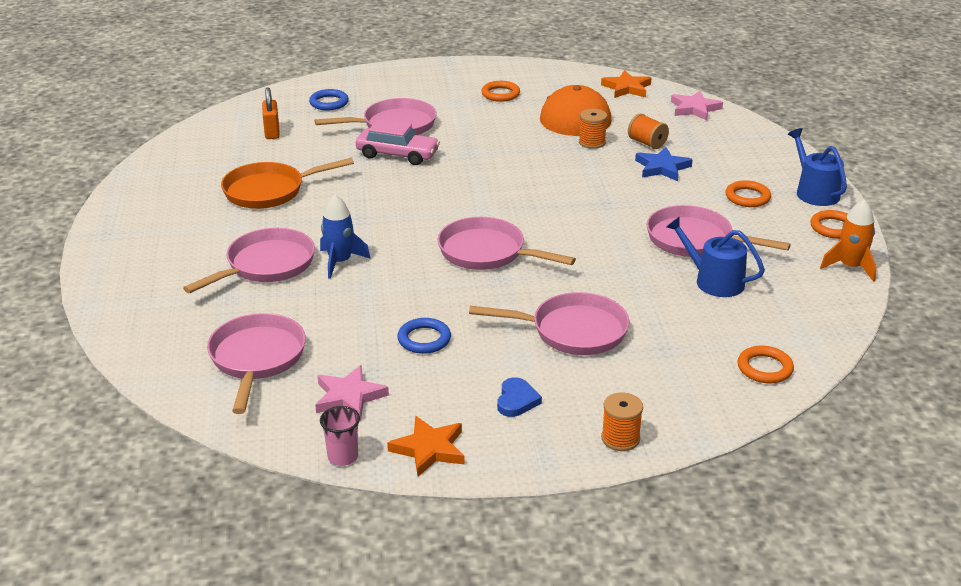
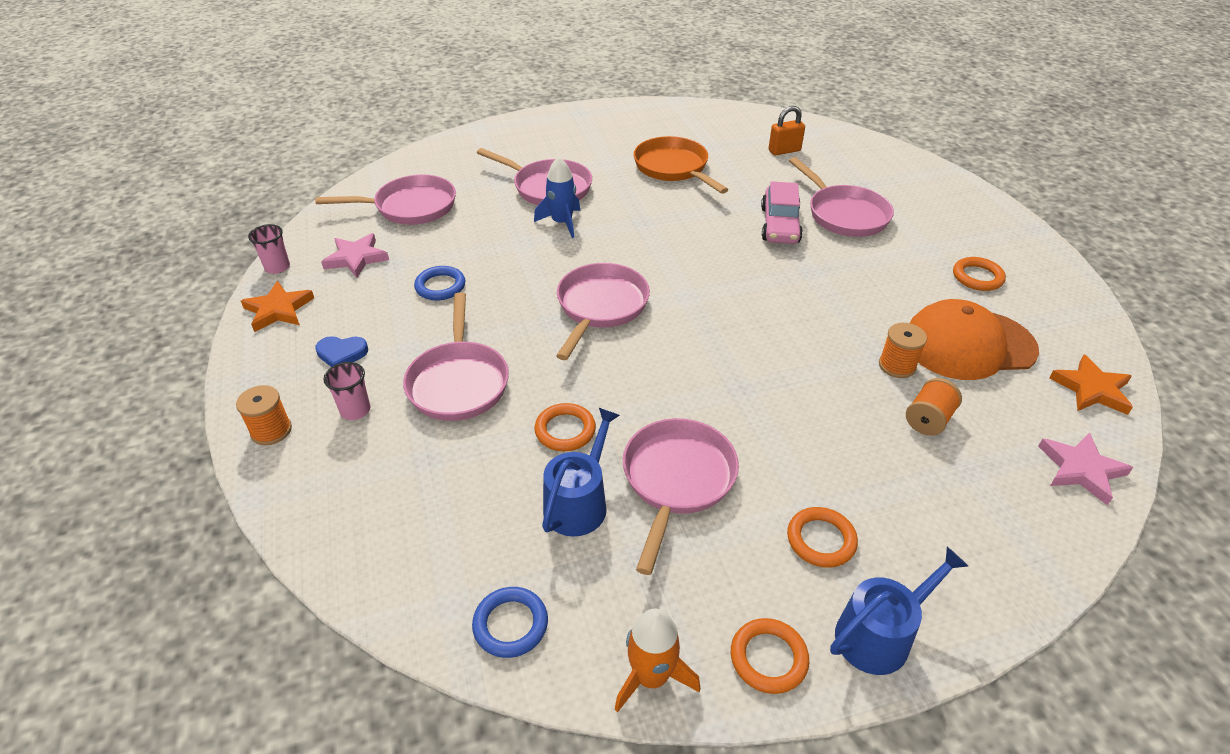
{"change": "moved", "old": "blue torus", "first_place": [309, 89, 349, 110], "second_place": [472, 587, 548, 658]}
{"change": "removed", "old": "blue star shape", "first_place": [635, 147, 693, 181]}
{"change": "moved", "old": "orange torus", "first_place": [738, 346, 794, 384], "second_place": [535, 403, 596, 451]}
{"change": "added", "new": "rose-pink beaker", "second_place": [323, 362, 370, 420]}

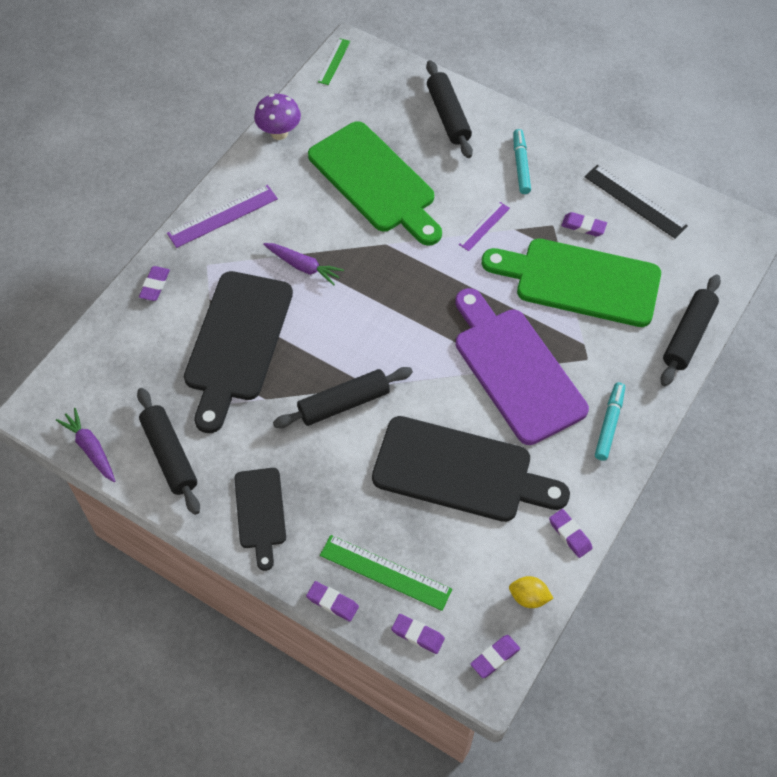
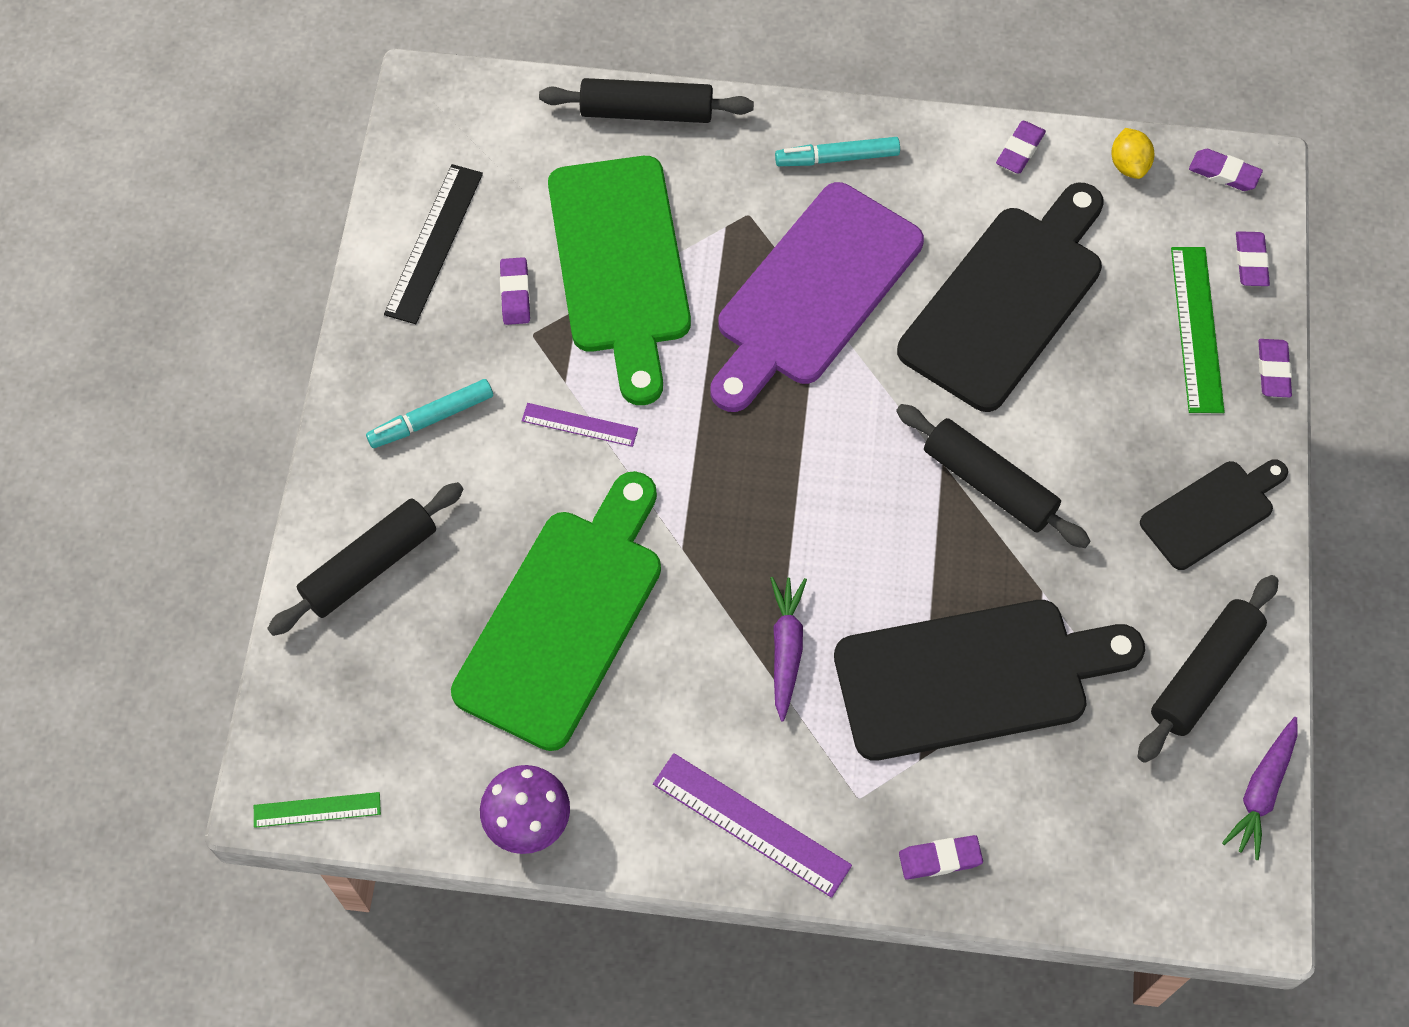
{"change": "turned", "old": "black chopping board", "first_place": [372, 416, 570, 522], "second_place": [897, 183, 1104, 412], "degrees": 45}

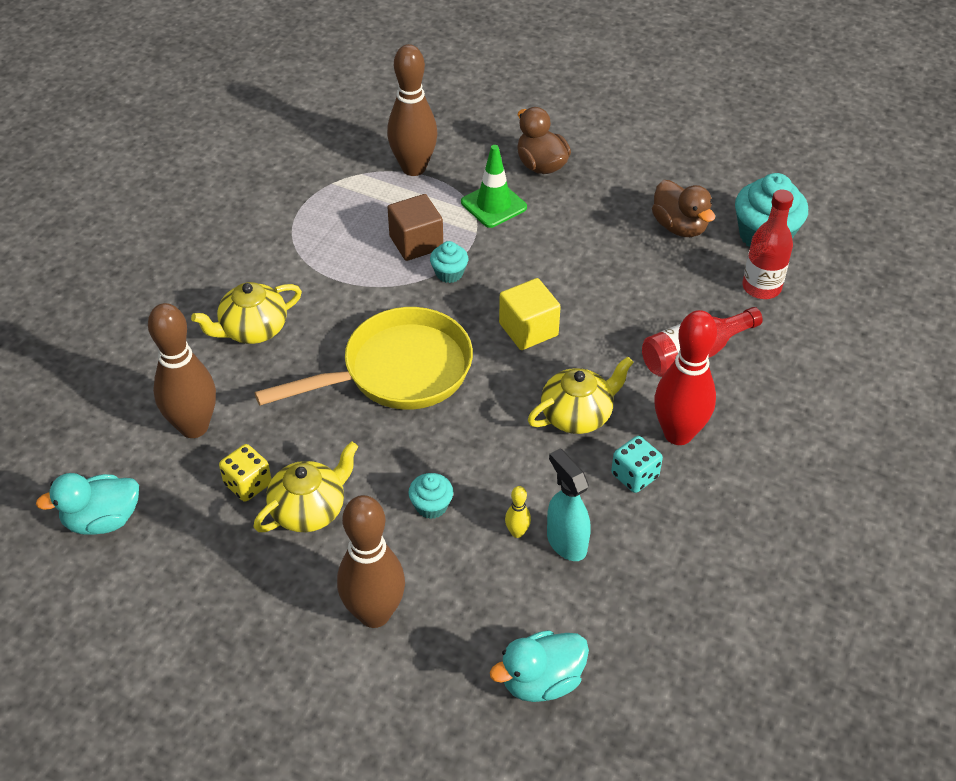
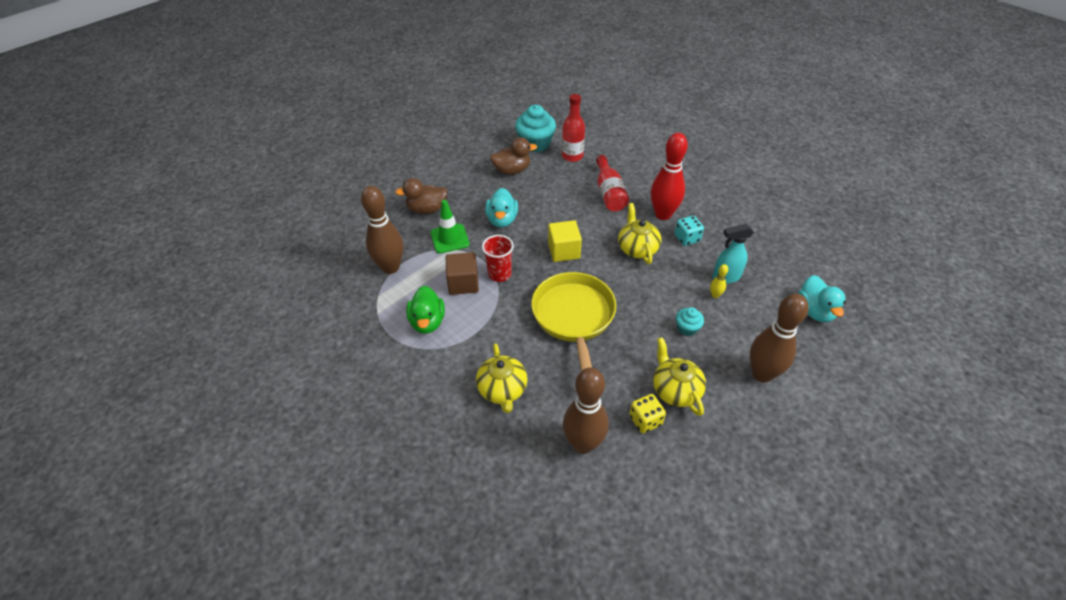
{"change": "moved", "old": "turquoise duck", "first_place": [36, 473, 139, 535], "second_place": [485, 188, 518, 227]}
{"change": "replaced", "old": "turquoise muffin", "new": "scarlet beaker", "first_place": [430, 241, 468, 283], "second_place": [482, 235, 514, 282]}
{"change": "added", "new": "leaf-green duck", "second_place": [406, 286, 445, 334]}

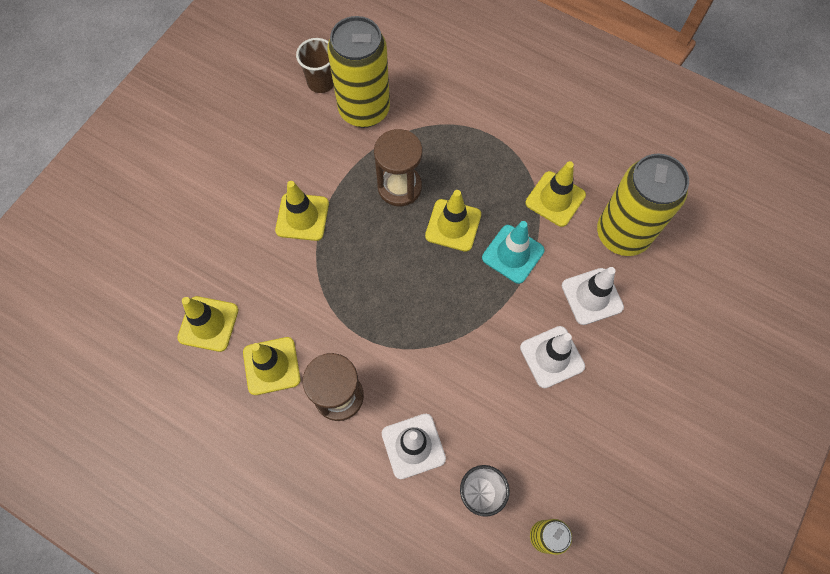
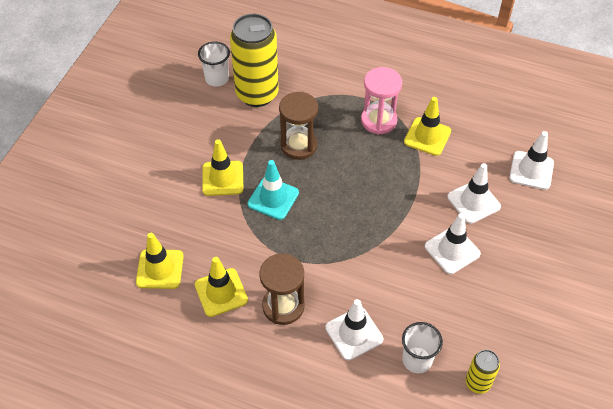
{"change": "recoloured", "old": "russet beaker", "new": "white beaker", "first_place": [296, 38, 334, 93], "second_place": [198, 42, 230, 86]}
{"change": "removed", "old": "golden safety cone", "first_place": [425, 190, 481, 252]}
{"change": "moved", "old": "turquoise safety cone", "first_place": [482, 221, 545, 284], "second_place": [248, 160, 299, 220]}
{"change": "removed", "old": "golden soda can", "first_place": [597, 154, 689, 256]}
{"change": "added", "new": "rose-pink hourglass", "second_place": [361, 67, 402, 135]}
{"change": "added", "new": "white safety cone", "second_place": [509, 131, 554, 190]}

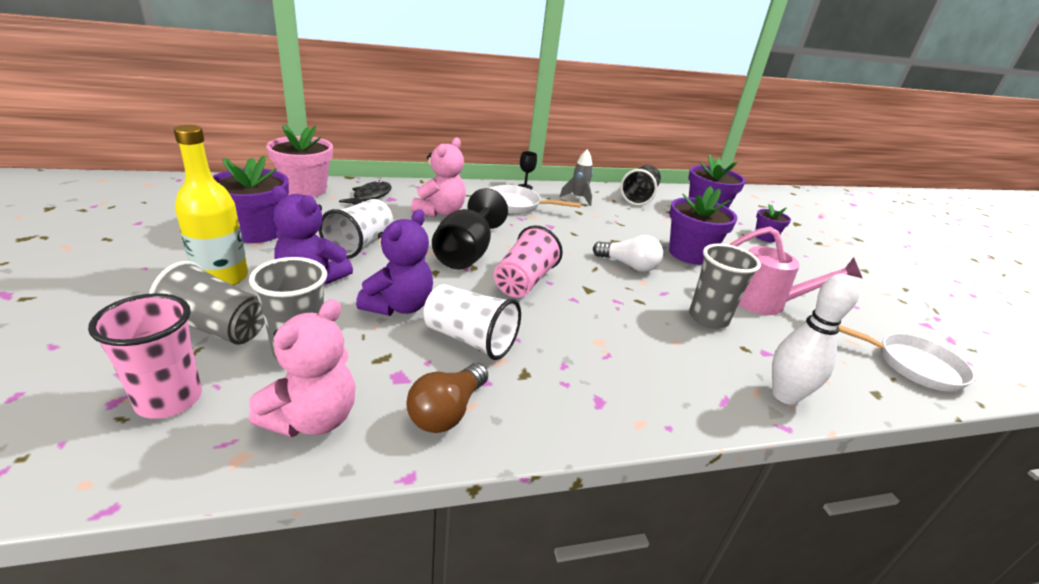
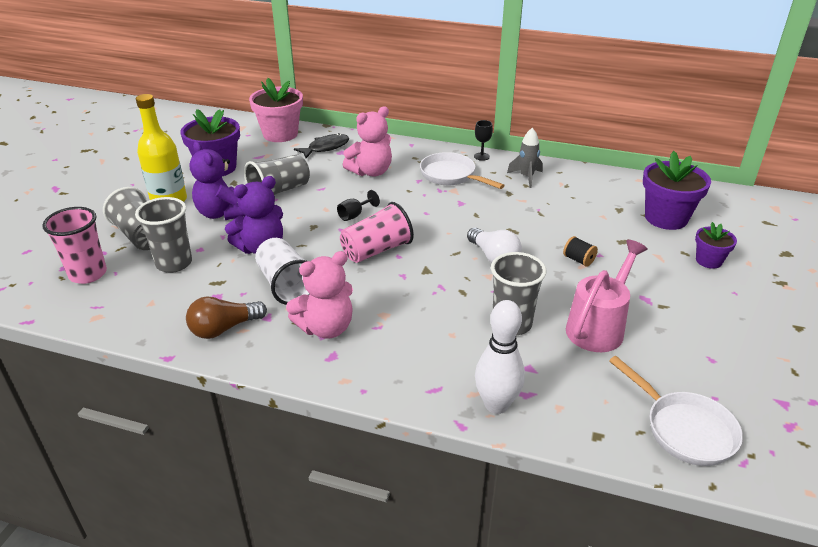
{"change": "moved", "old": "rose-pink teddy", "first_place": [249, 299, 355, 437], "second_place": [286, 251, 353, 339]}
{"change": "recoloured", "old": "white beaker", "new": "ash-grey beaker", "first_place": [319, 199, 393, 259], "second_place": [244, 154, 310, 195]}
{"change": "resized", "old": "black goblet", "first_place": [432, 188, 508, 269], "second_place": [337, 190, 380, 221], "factor": 0.44}
{"change": "removed", "old": "black beaker", "first_place": [620, 165, 661, 205]}
{"change": "replaced", "old": "violet plant pot", "new": "black reel of thread", "first_place": [669, 186, 738, 265], "second_place": [563, 236, 598, 267]}
{"change": "turned", "old": "rose-pink watering pot", "first_place": [729, 227, 862, 315], "second_place": [566, 240, 648, 352], "degrees": -105}

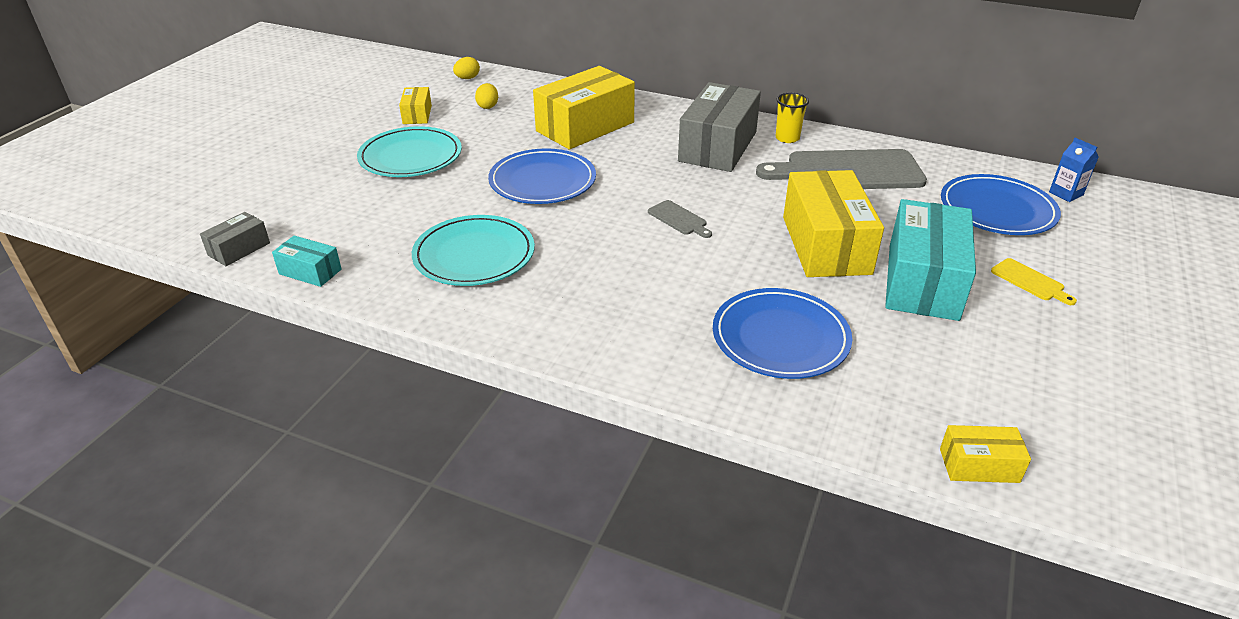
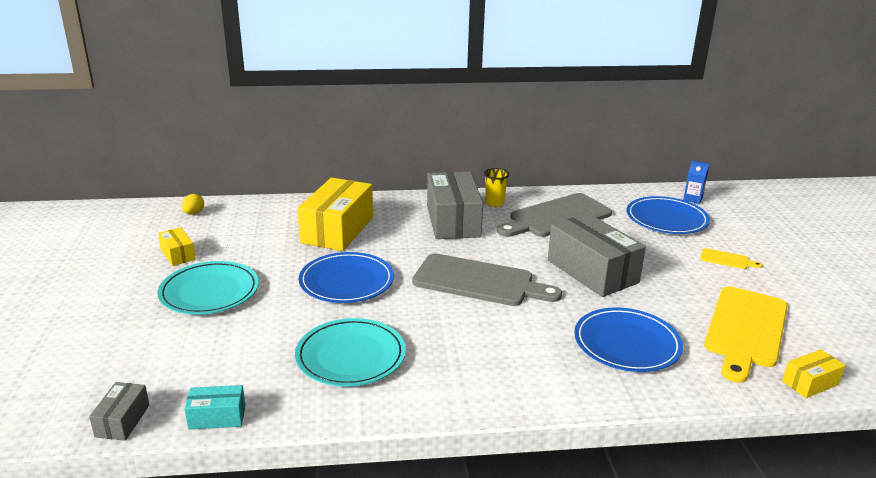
{"change": "removed", "old": "golden egg", "first_place": [475, 83, 498, 109]}
{"change": "resized", "old": "ash-grey chopping board", "first_place": [648, 200, 712, 238], "second_place": [412, 254, 562, 306], "factor": 2.37}
{"change": "recoloured", "old": "golden parcel", "new": "ash-grey parcel", "first_place": [783, 170, 884, 277], "second_place": [548, 213, 646, 297]}
{"change": "removed", "old": "turquoise parcel", "first_place": [885, 199, 976, 321]}
{"change": "added", "new": "golden chopping board", "second_place": [704, 286, 788, 383]}

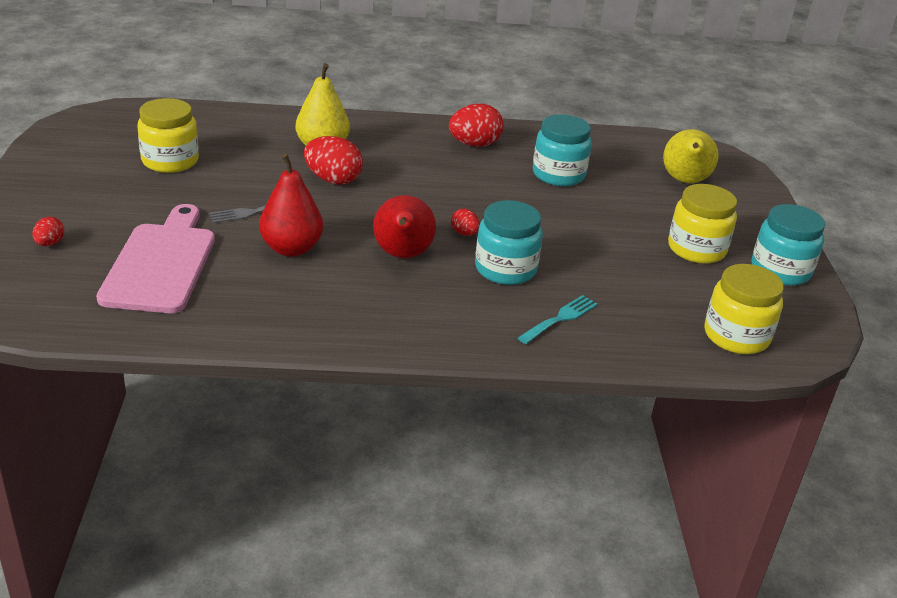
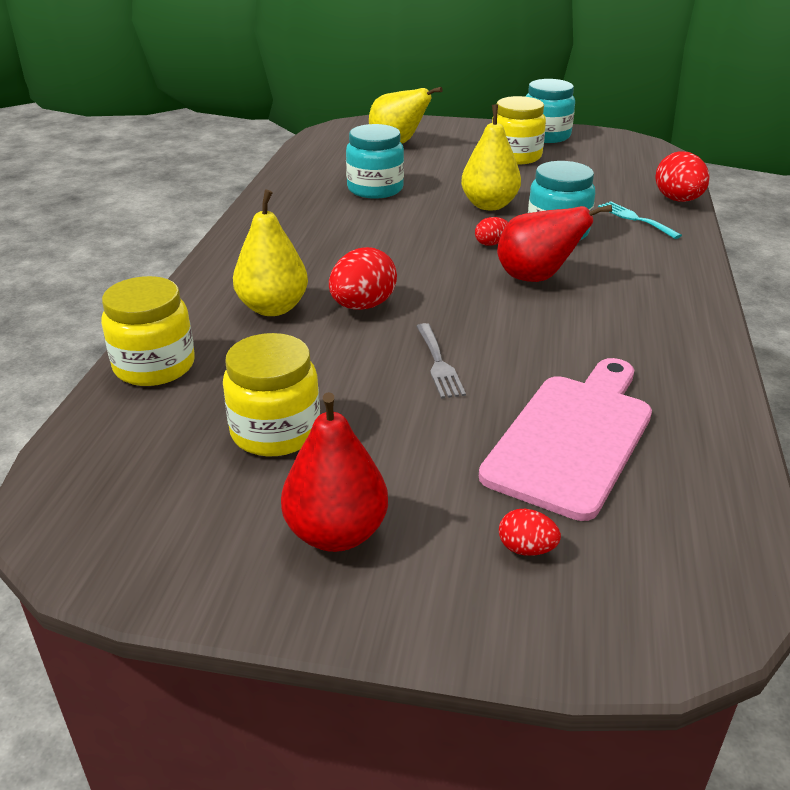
{"change": "turned", "old": "rose-pink chopping board", "first_place": [96, 204, 215, 313], "second_place": [479, 358, 652, 521], "degrees": 105}
{"change": "moved", "old": "scarlet pear fruit", "first_place": [259, 154, 323, 257], "second_place": [281, 392, 388, 552]}
{"change": "moved", "old": "scarlet egg", "first_place": [449, 104, 504, 147], "second_place": [655, 151, 710, 202]}
{"change": "moved", "old": "golden preserve jar", "first_place": [704, 264, 784, 354], "second_place": [101, 276, 195, 386]}
{"change": "added", "new": "golden pear fruit", "second_place": [461, 104, 521, 210]}

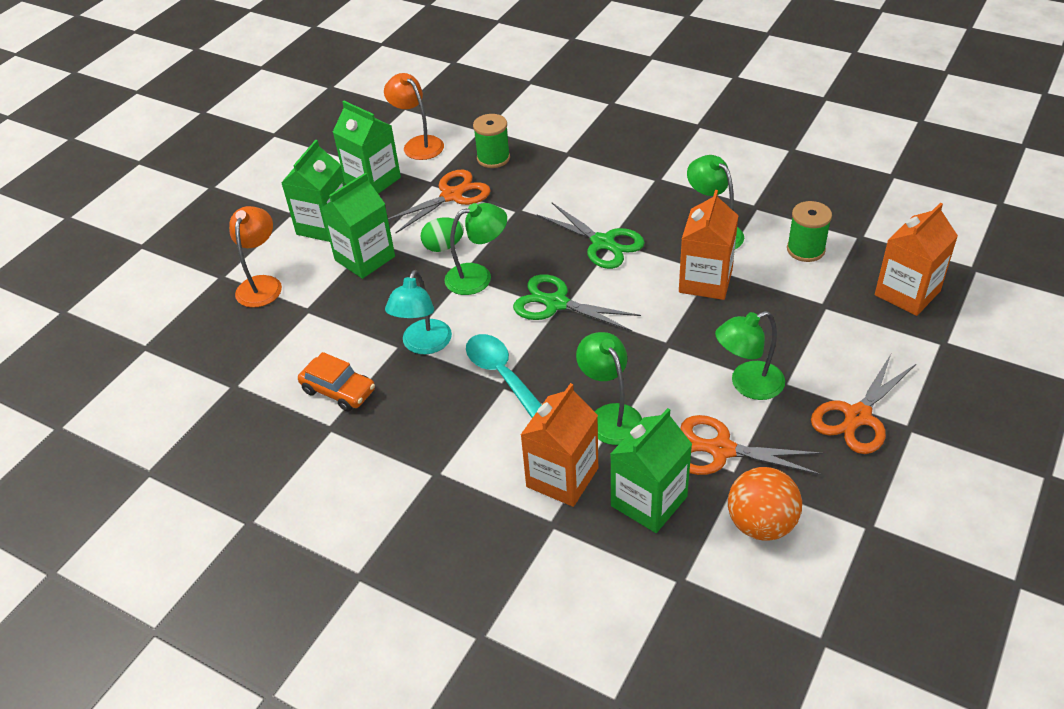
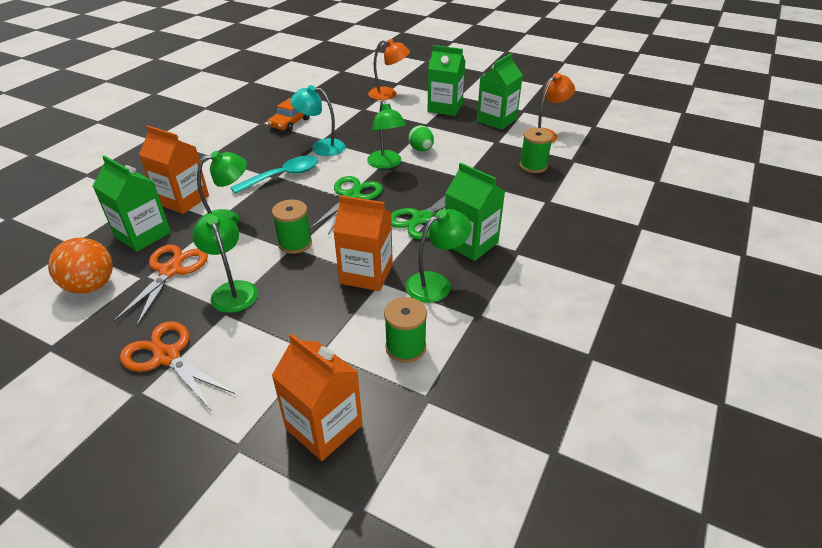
{"change": "moved", "old": "leaf-green milk carton", "first_place": [321, 173, 395, 279], "second_place": [445, 163, 505, 261]}
{"change": "removed", "old": "orange shears", "first_place": [388, 170, 491, 233]}
{"change": "added", "new": "leaf-green reel of thread", "second_place": [272, 199, 312, 254]}

